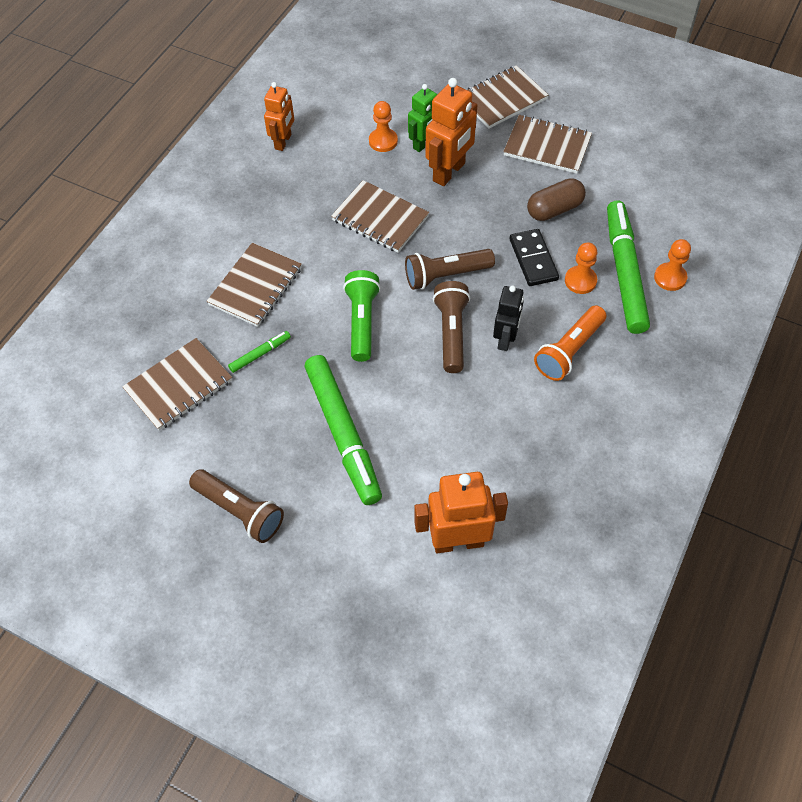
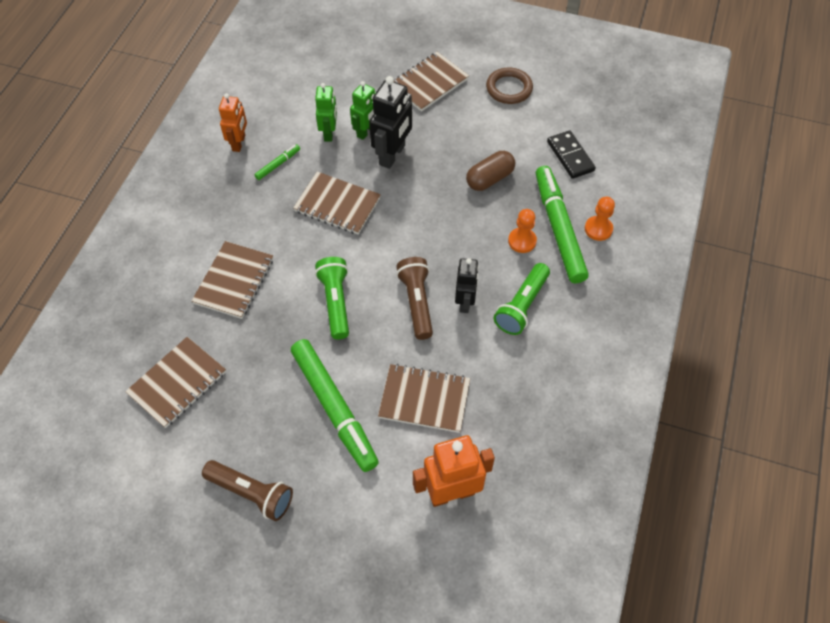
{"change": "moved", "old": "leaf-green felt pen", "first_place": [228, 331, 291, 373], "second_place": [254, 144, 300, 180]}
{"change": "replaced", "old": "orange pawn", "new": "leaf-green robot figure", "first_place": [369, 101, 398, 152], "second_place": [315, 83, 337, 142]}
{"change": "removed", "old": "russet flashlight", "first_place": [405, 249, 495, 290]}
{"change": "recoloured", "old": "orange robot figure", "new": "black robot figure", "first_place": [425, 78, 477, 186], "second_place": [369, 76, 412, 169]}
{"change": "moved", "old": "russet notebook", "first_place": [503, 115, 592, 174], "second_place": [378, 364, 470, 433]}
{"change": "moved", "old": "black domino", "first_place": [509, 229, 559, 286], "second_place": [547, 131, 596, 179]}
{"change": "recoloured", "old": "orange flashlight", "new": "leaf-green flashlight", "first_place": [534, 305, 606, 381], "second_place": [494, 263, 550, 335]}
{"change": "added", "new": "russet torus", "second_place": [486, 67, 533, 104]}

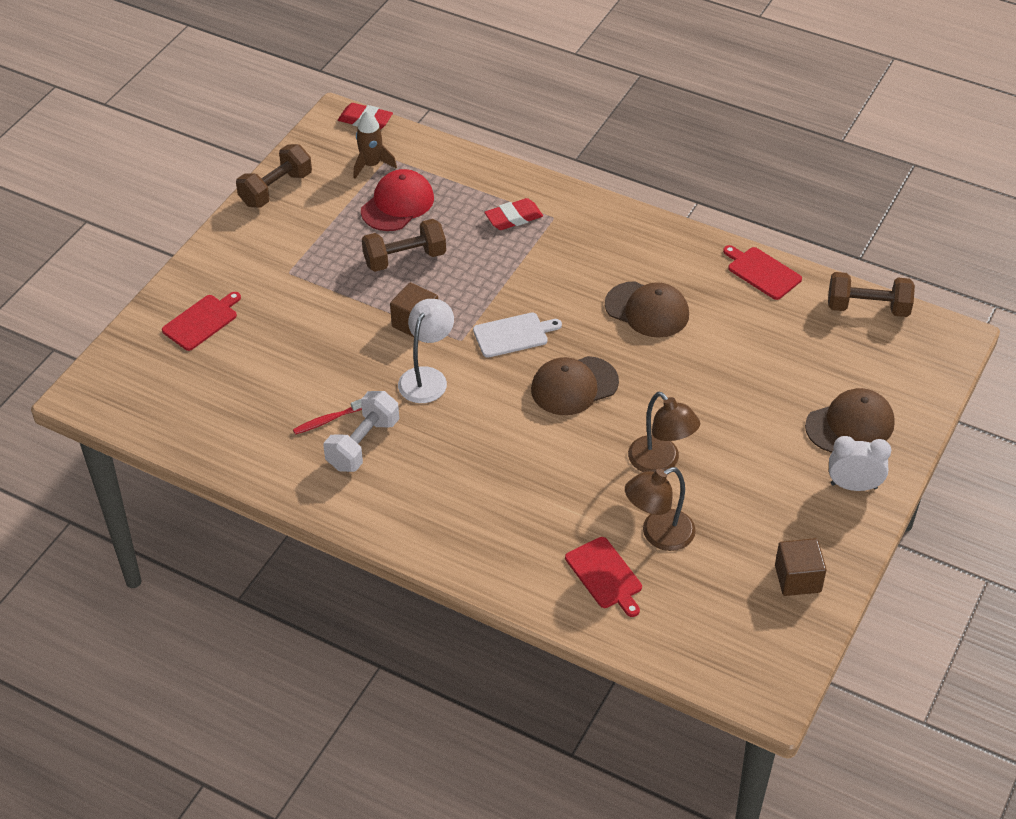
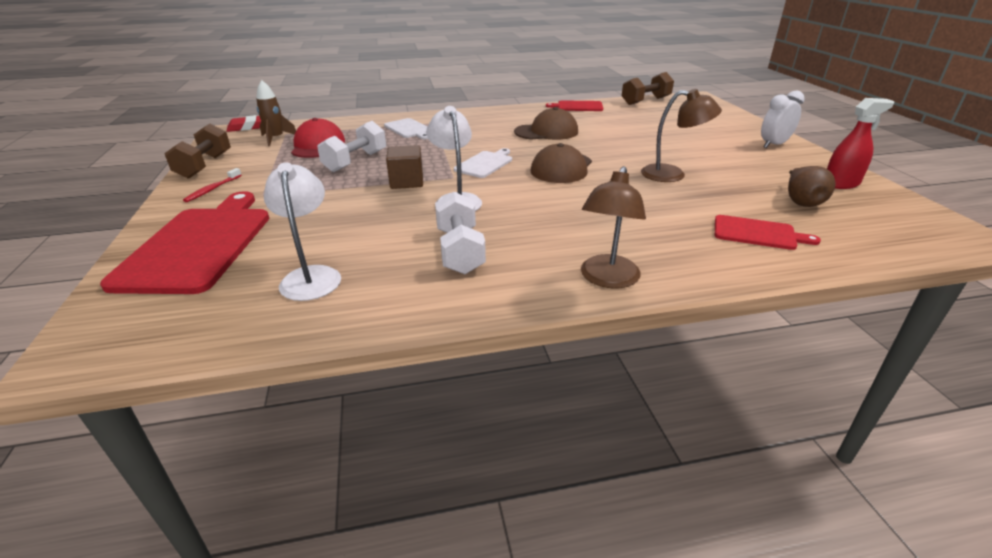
{"change": "resized", "old": "scarlet chopping board", "first_place": [162, 292, 241, 351], "second_place": [100, 191, 269, 294], "factor": 2.0}
{"change": "moved", "old": "scarlet toothbrush", "first_place": [293, 399, 362, 435], "second_place": [183, 168, 242, 202]}
{"change": "recoloured", "old": "russet free weight", "new": "white free weight", "first_place": [362, 219, 446, 272], "second_place": [317, 121, 386, 172]}
{"change": "replaced", "old": "scarlet gum eraser", "new": "white chopping board", "first_place": [484, 198, 543, 230], "second_place": [384, 118, 428, 139]}
{"change": "moved", "old": "russet lamp", "first_place": [625, 467, 696, 551], "second_place": [581, 166, 646, 289]}
{"change": "replaced", "old": "russet cube", "new": "scarlet spray bottle", "first_place": [775, 538, 827, 596], "second_place": [827, 98, 894, 189]}
{"change": "removed", "old": "russet baseball cap", "first_place": [805, 388, 895, 453]}
{"change": "added", "new": "white lamp", "second_place": [264, 162, 341, 301]}
{"change": "added", "new": "russet pear fruit", "second_place": [788, 166, 835, 207]}

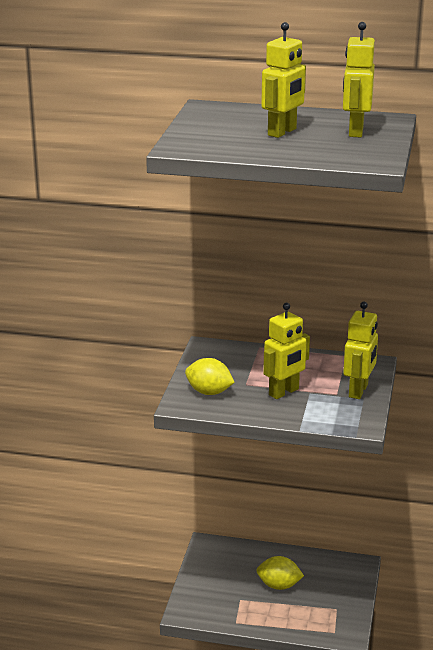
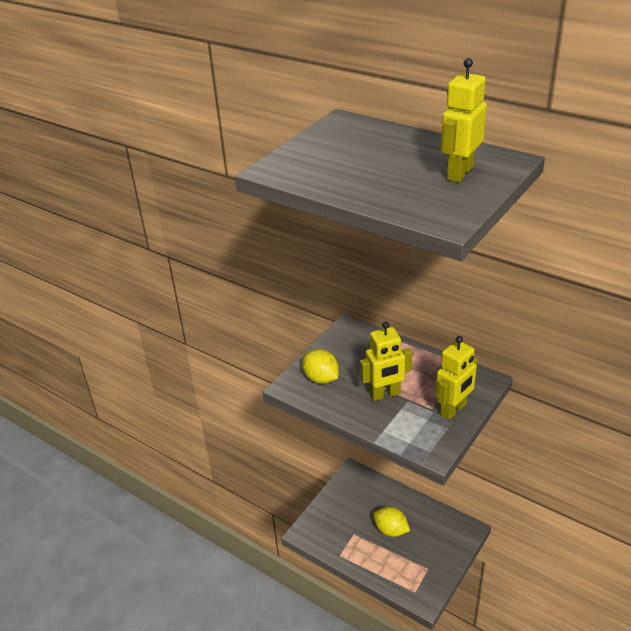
{"change": "removed", "old": "golden robot figure", "first_place": [261, 22, 306, 138]}

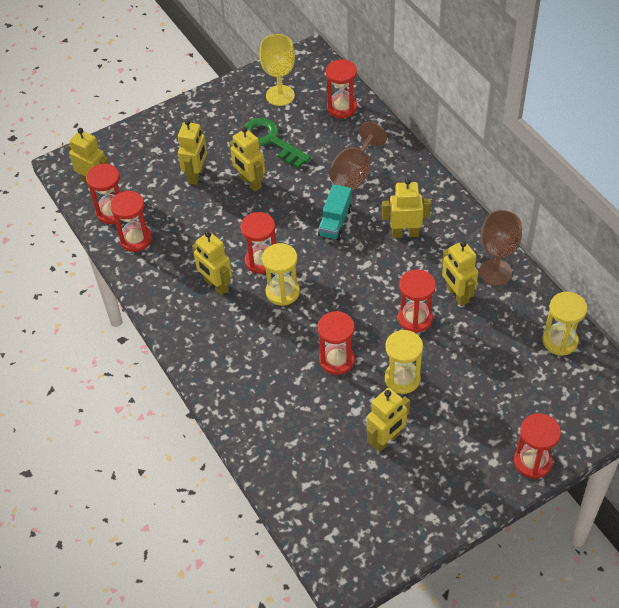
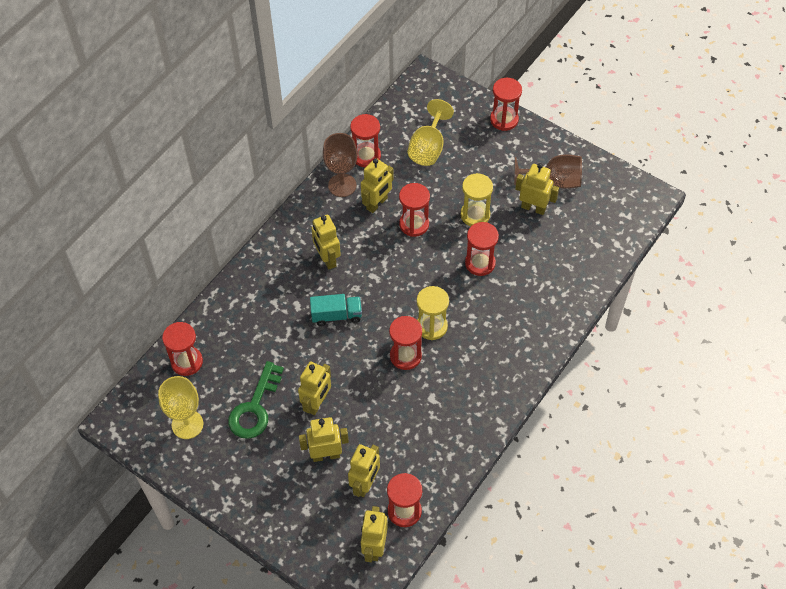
{"change": "moved", "old": "scarlet hourglass", "first_place": [110, 191, 152, 252], "second_place": [350, 114, 381, 167]}
{"change": "moved", "old": "golden robot figure", "first_place": [192, 231, 232, 295], "second_place": [348, 444, 380, 497]}
{"change": "moved", "old": "russet goblet", "first_place": [329, 122, 387, 191], "second_place": [514, 154, 582, 189]}
{"change": "removed", "old": "golden hourglass", "first_place": [542, 292, 587, 356]}
{"change": "added", "new": "golden goblet", "second_place": [408, 99, 454, 166]}

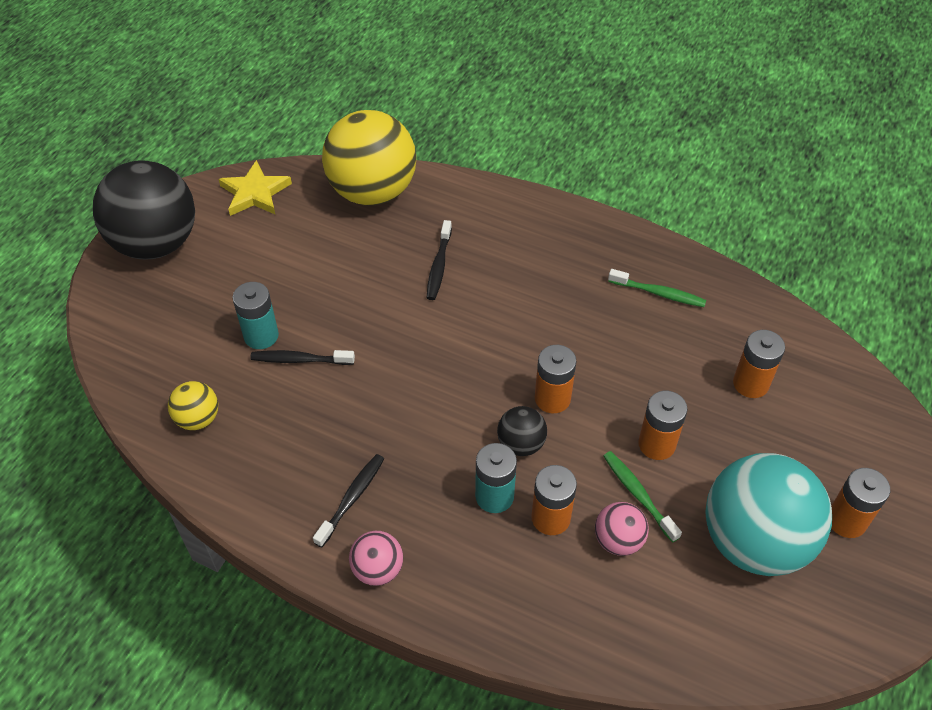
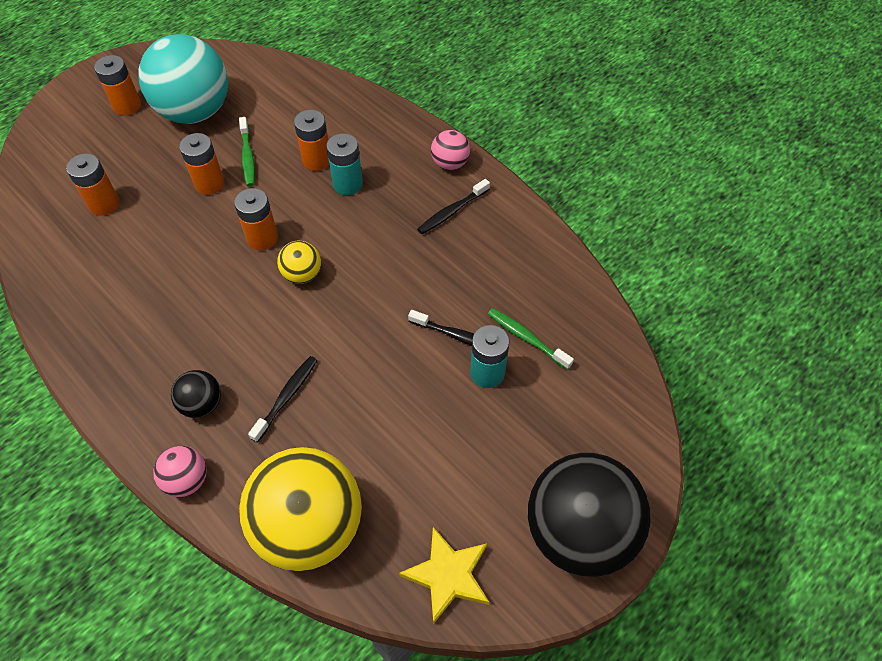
{"change": "moved", "old": "golden play ball", "first_place": [168, 381, 218, 430], "second_place": [277, 241, 321, 284]}
{"change": "moved", "old": "black play ball", "first_place": [497, 406, 547, 456], "second_place": [171, 370, 221, 418]}
{"change": "moved", "old": "rose-pink play ball", "first_place": [595, 502, 649, 556], "second_place": [153, 446, 207, 497]}
{"change": "moved", "old": "leaf-green toothbrush", "first_place": [608, 269, 706, 307], "second_place": [488, 308, 574, 370]}

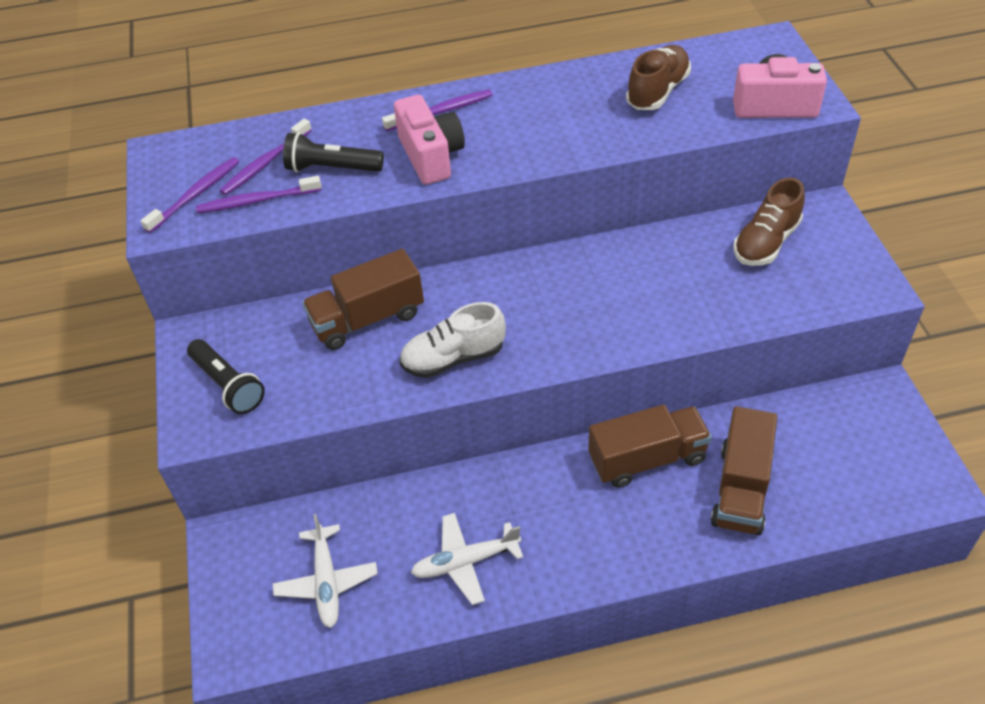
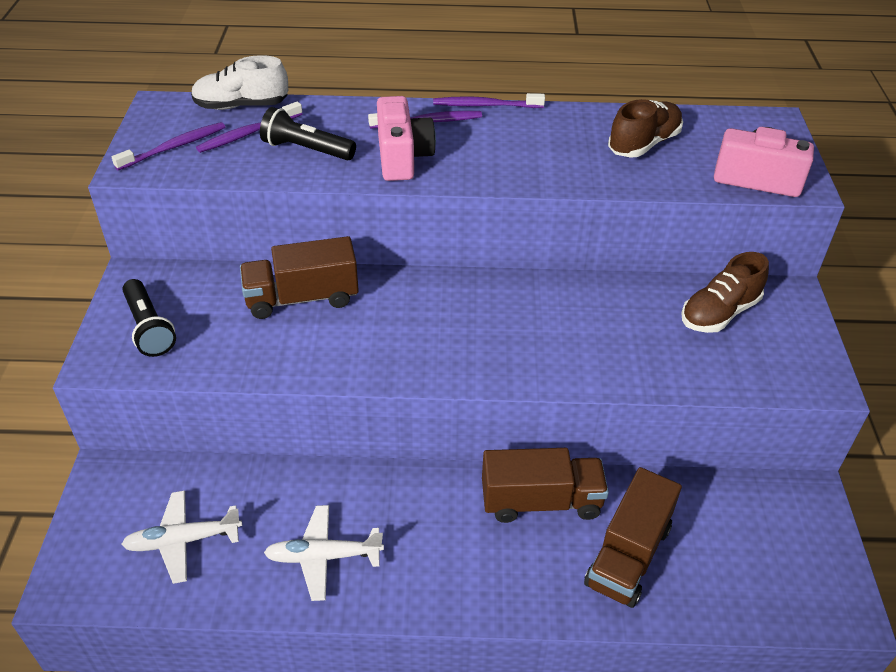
{"change": "moved", "old": "violet toothbrush", "first_place": [196, 176, 322, 213], "second_place": [433, 93, 545, 108]}
{"change": "turned", "old": "white toy plane", "first_place": [273, 514, 378, 628], "second_place": [121, 491, 242, 584], "degrees": 75}
{"change": "moved", "old": "white sneaker", "first_place": [399, 302, 506, 378], "second_place": [191, 55, 288, 110]}

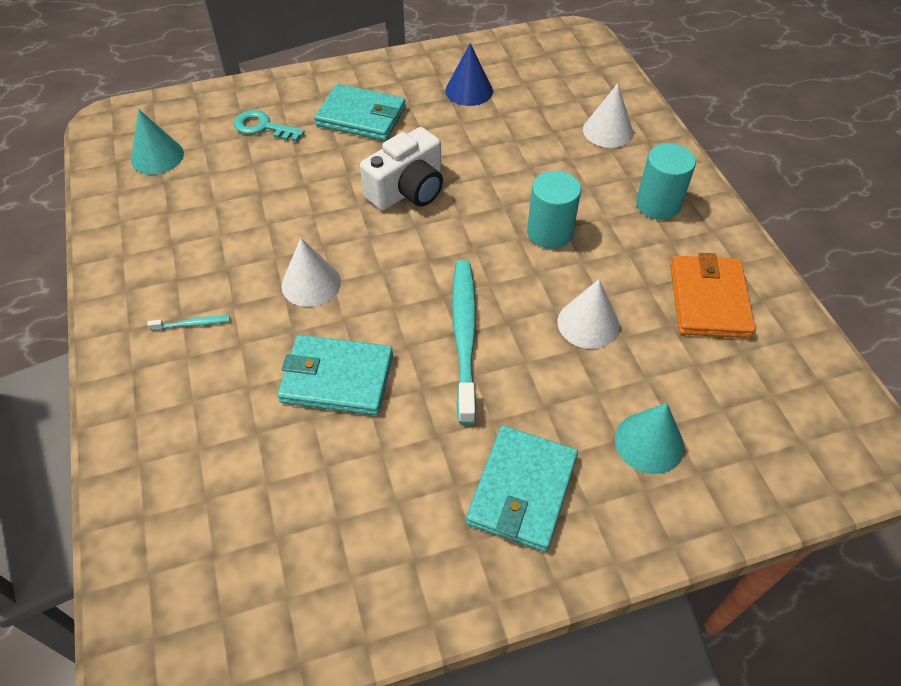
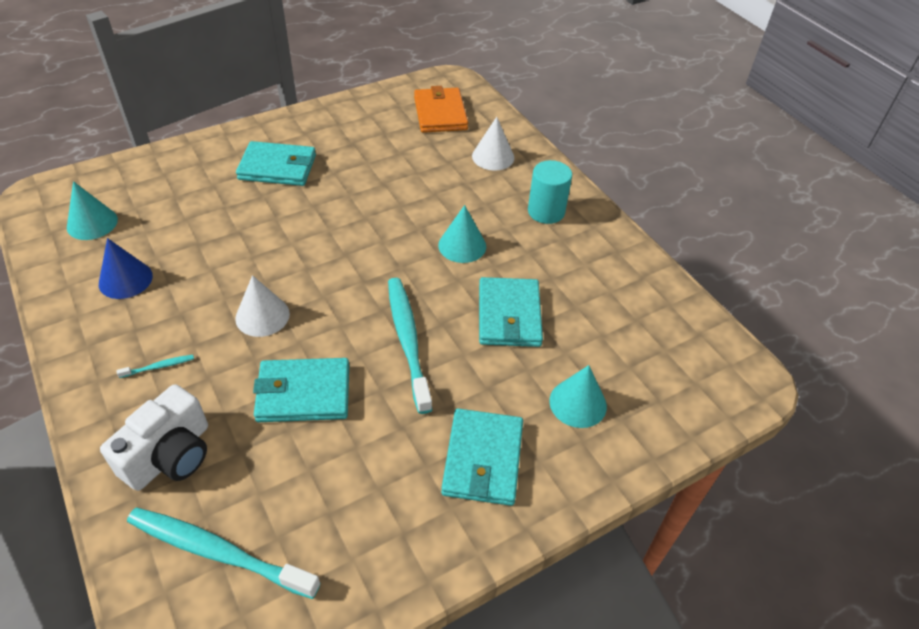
{"change": "removed", "old": "turquoise door key", "first_place": [234, 110, 305, 142]}
{"change": "moved", "old": "white photo camera", "first_place": [360, 127, 443, 210], "second_place": [100, 384, 208, 491]}
{"change": "moved", "old": "blue solid cone", "first_place": [445, 43, 493, 106], "second_place": [99, 238, 153, 299]}
{"change": "replaced", "old": "turquoise solid cylinder", "new": "turquoise solid cone", "first_place": [527, 171, 581, 249], "second_place": [438, 205, 486, 263]}
{"change": "replaced", "old": "white solid cone", "new": "turquoise billfold", "first_place": [558, 279, 619, 349], "second_place": [479, 277, 543, 347]}
{"change": "moved", "old": "orange billfold", "first_place": [670, 253, 755, 338], "second_place": [414, 86, 468, 133]}
{"change": "added", "new": "turquoise toothbrush", "second_place": [127, 508, 320, 599]}

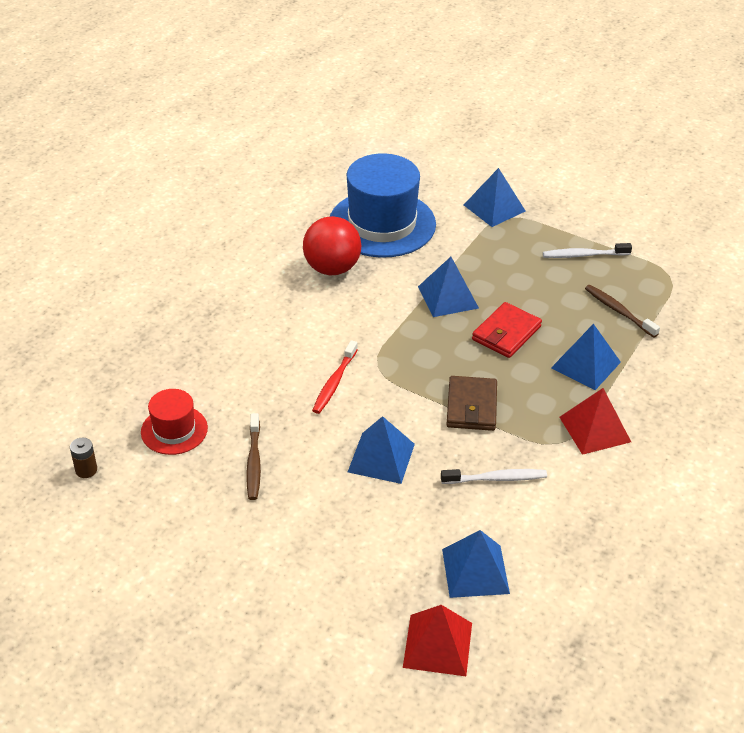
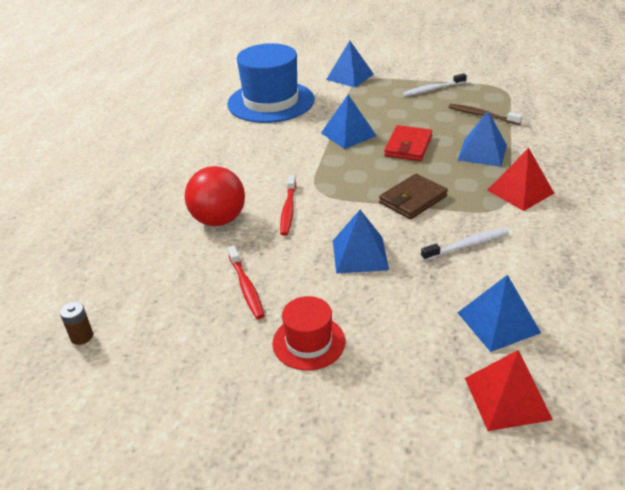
{"change": "moved", "old": "scarlet top hat", "first_place": [141, 389, 208, 455], "second_place": [272, 296, 345, 371]}
{"change": "recoloured", "old": "russet toothbrush", "new": "scarlet toothbrush", "first_place": [246, 413, 261, 500], "second_place": [228, 246, 265, 319]}
{"change": "moved", "old": "scarlet play ball", "first_place": [303, 216, 361, 275], "second_place": [185, 166, 245, 226]}
{"change": "turned", "old": "russet billfold", "first_place": [447, 376, 497, 431], "second_place": [379, 174, 448, 220], "degrees": 60}

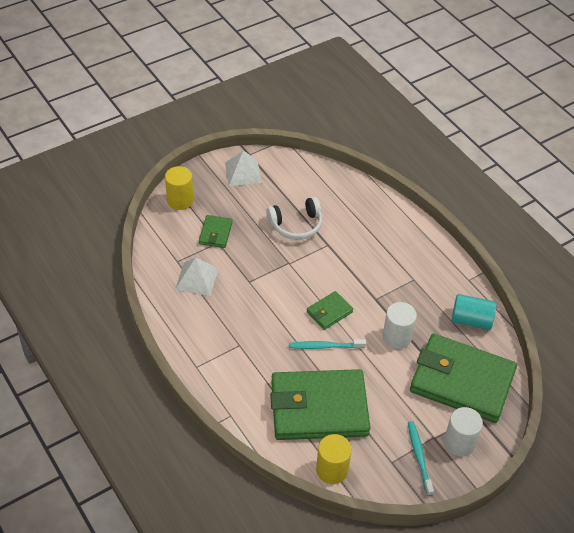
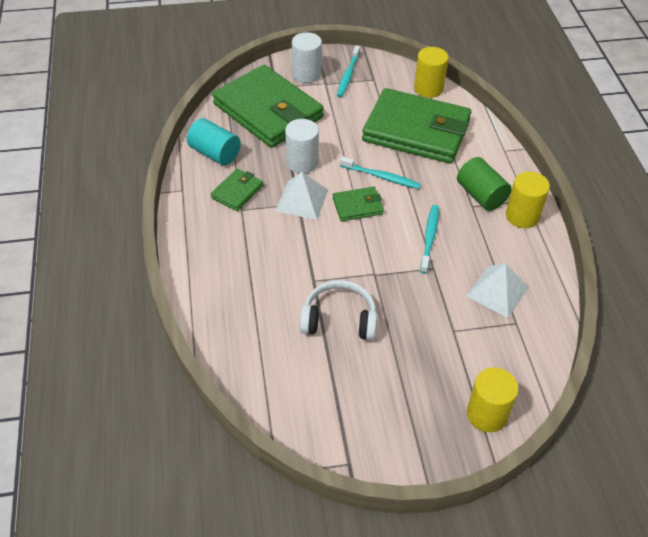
{"change": "moved", "old": "leaf-green billfold", "first_place": [199, 215, 233, 248], "second_place": [211, 169, 263, 211]}
{"change": "moved", "old": "white pyramid", "first_place": [225, 151, 262, 186], "second_place": [275, 172, 328, 220]}
{"change": "added", "new": "turquoise toothbrush", "second_place": [420, 205, 439, 274]}
{"change": "added", "new": "leaf-green solid cylinder", "second_place": [457, 157, 512, 211]}
{"change": "added", "new": "golden solid cylinder", "second_place": [506, 172, 550, 228]}

